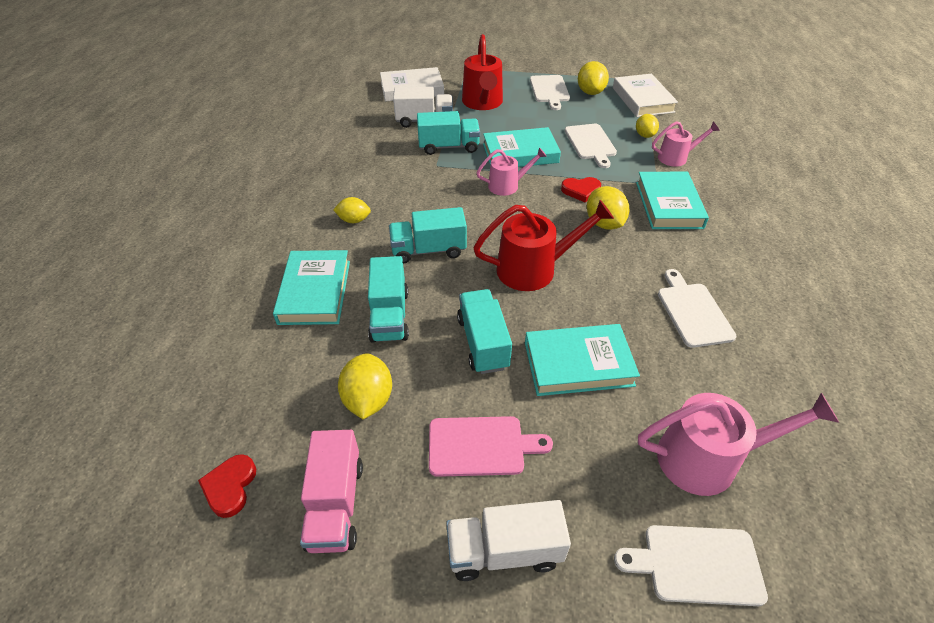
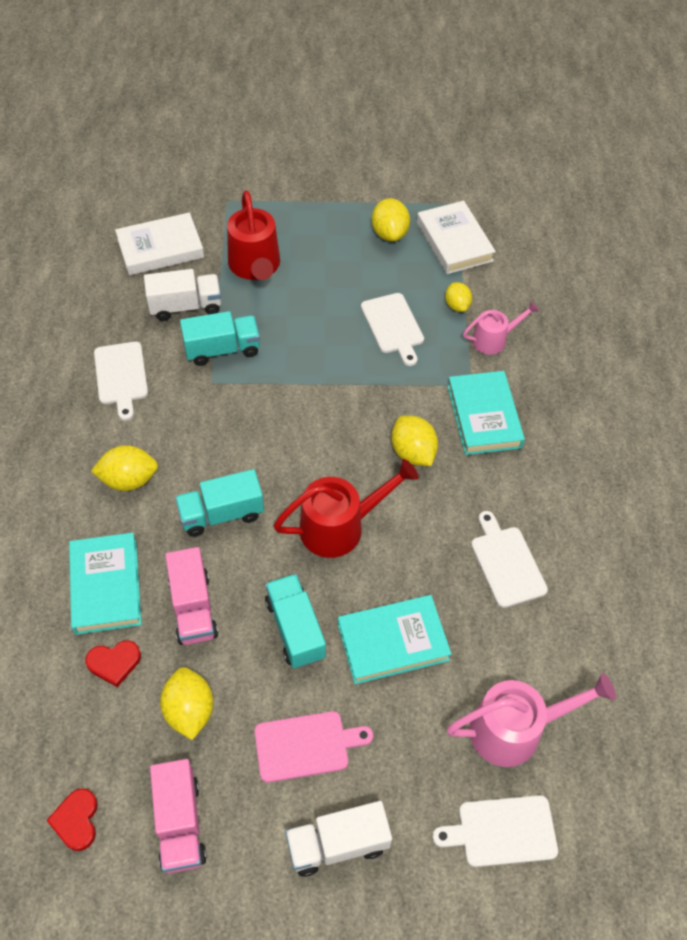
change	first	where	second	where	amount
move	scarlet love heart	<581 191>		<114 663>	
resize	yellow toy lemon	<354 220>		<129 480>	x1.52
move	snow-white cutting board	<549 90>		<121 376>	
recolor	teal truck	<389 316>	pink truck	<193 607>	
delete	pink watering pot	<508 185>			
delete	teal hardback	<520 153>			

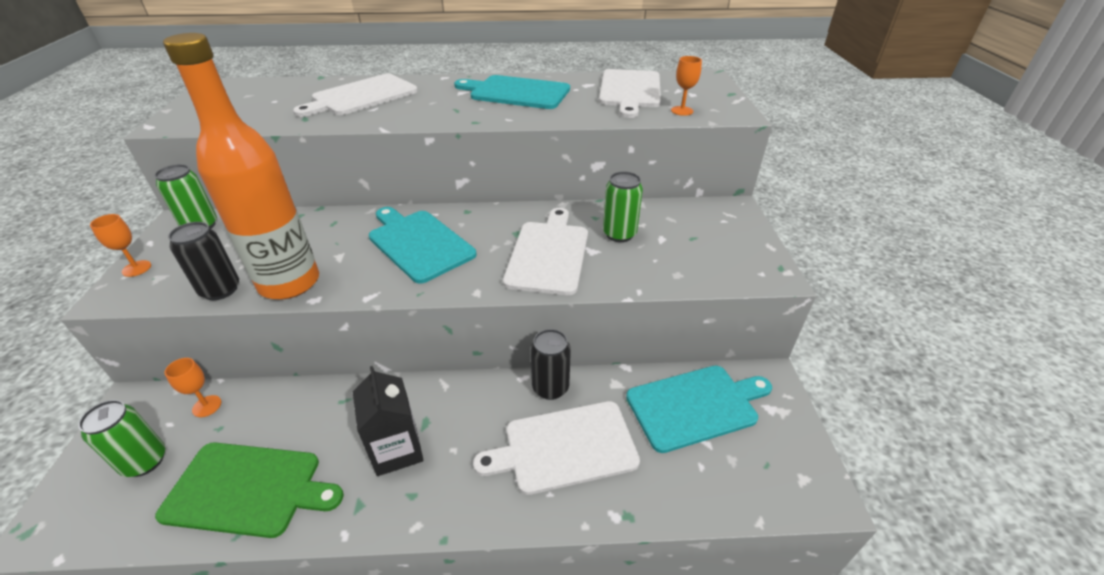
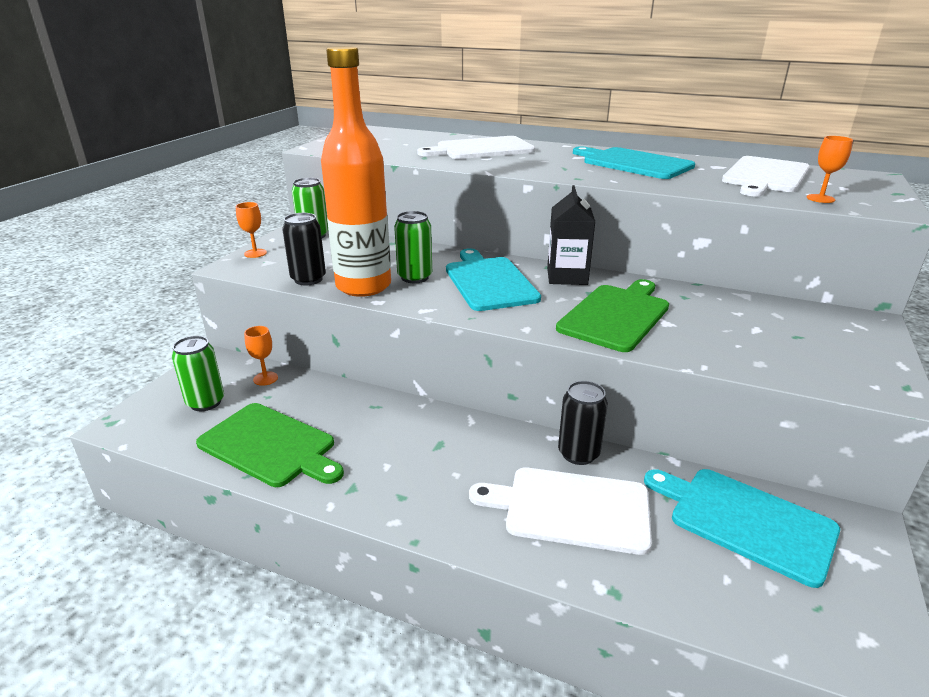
change	first	where	second	where	amount
move	green tin	<619 234>		<415 277>	
move	ebony juice carton	<397 450>		<567 276>	
recolor	snow-white cutting board	<548 254>	green cutting board	<616 315>	
rotate	teal cutting board	<695 406>		<746 521>	150 degrees counterclockwise

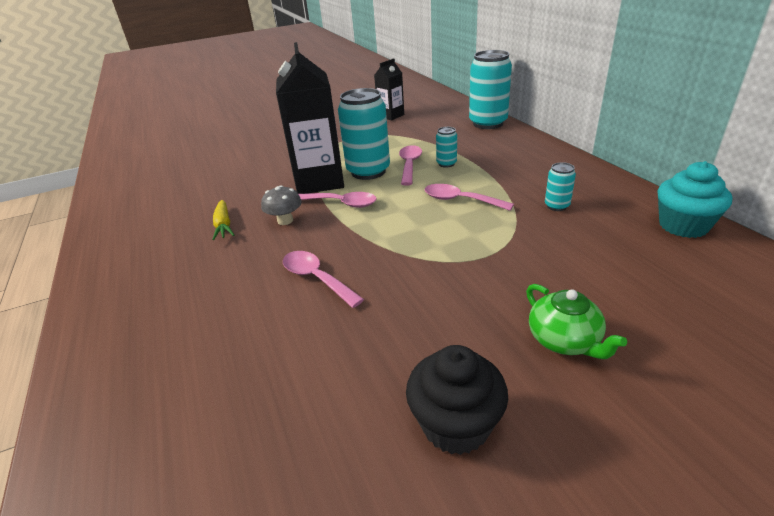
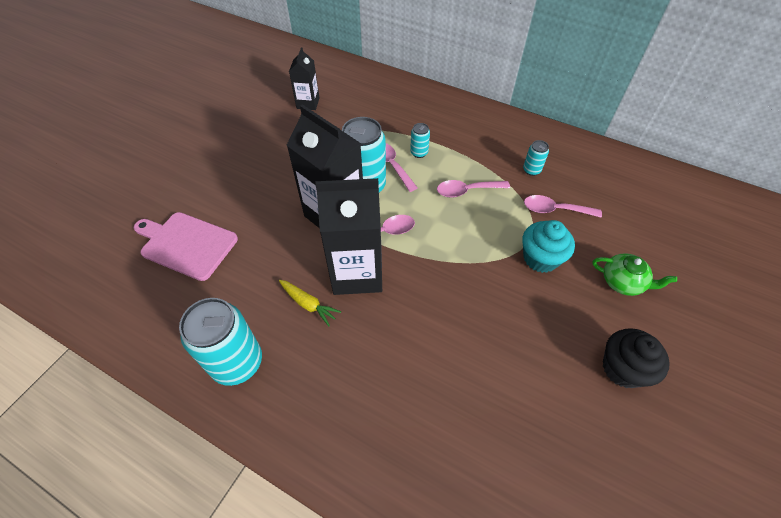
change	first	where	second	where	amount
insert			pink cutting board	<187 244>	
move	teal tin	<488 123>		<237 362>	
replace	gray toadstool	<285 220>	ebony juice carton	<357 273>	
move	teal muffin	<683 226>		<540 258>	
move	pink spoon	<316 278>		<555 210>	

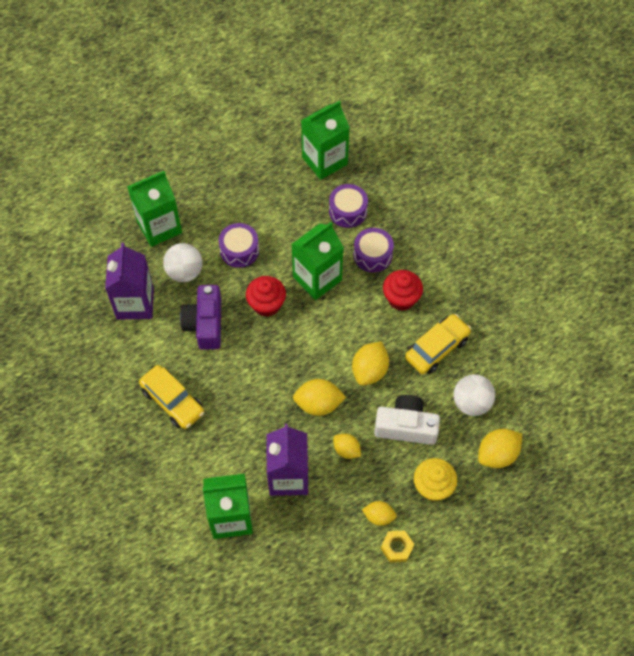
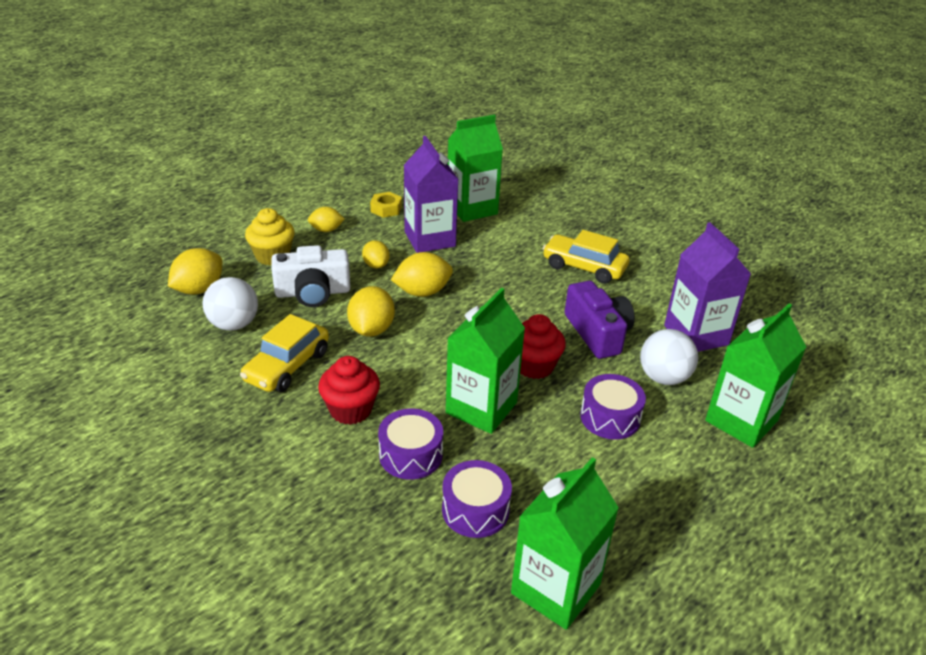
change	first	where	second	where	amount
rotate	yellow toy lemon	<346 450>		<376 265>	45 degrees clockwise
move	yellow nut	<397 547>		<386 209>	

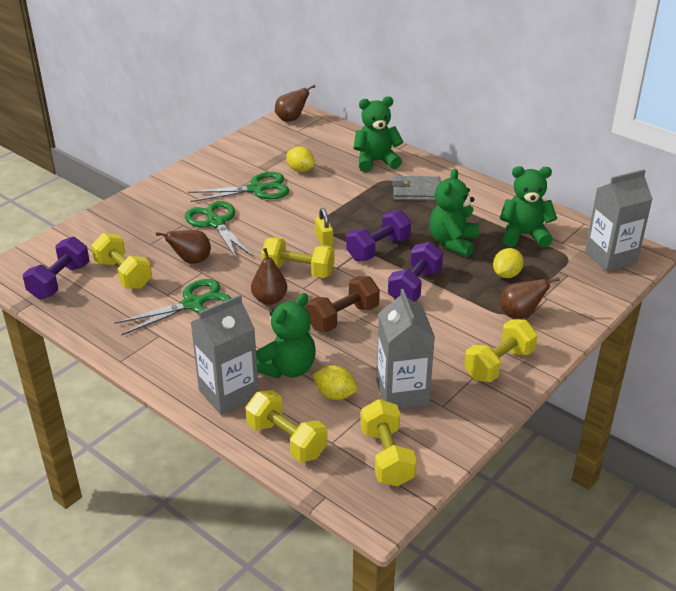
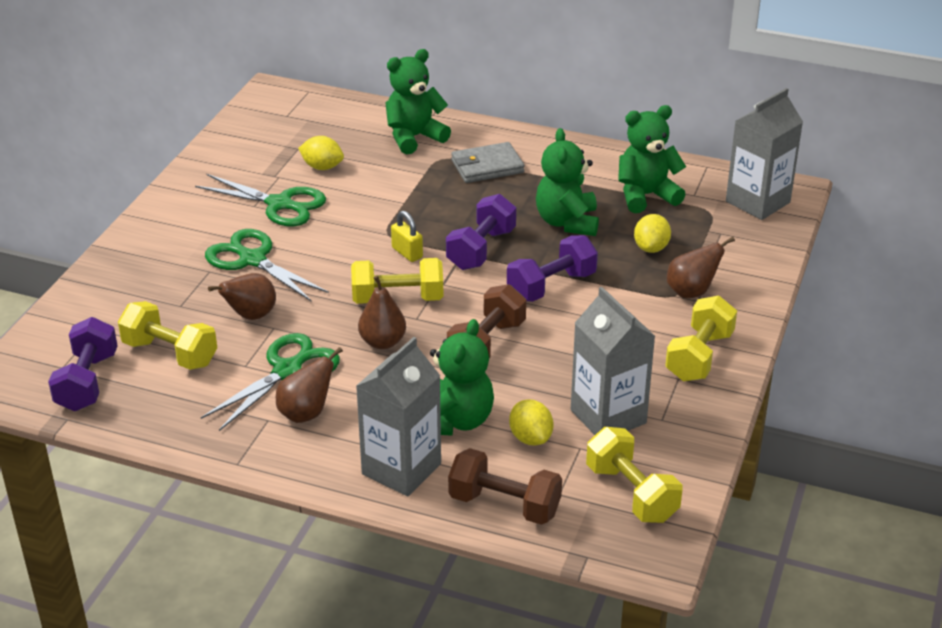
change	first	where	second	where	amount
rotate	green shears	<256 189>		<279 204>	60 degrees clockwise
move	brown pear	<291 119>		<306 413>	
recolor	yellow hand weight	<286 440>	brown hand weight	<504 505>	
rotate	royal purple hand weight	<414 286>		<551 286>	45 degrees clockwise
rotate	yellow toy lemon	<335 394>		<530 438>	60 degrees clockwise

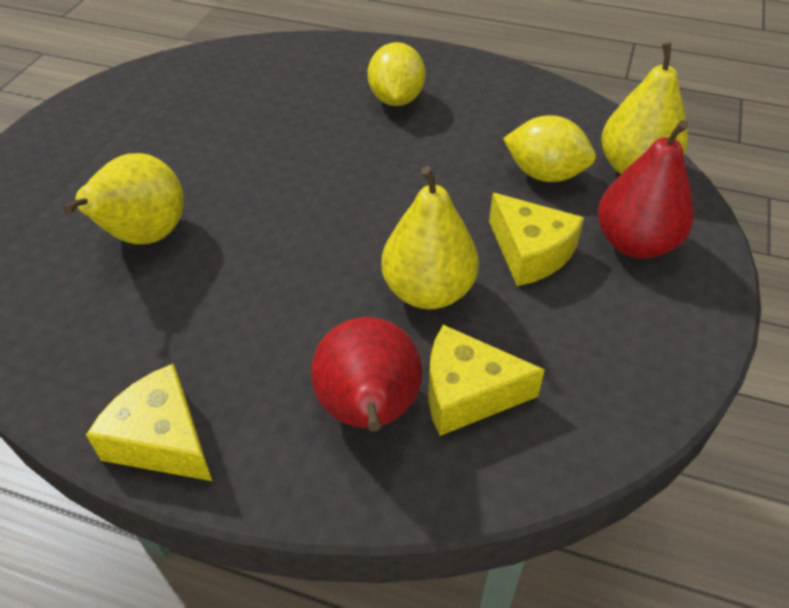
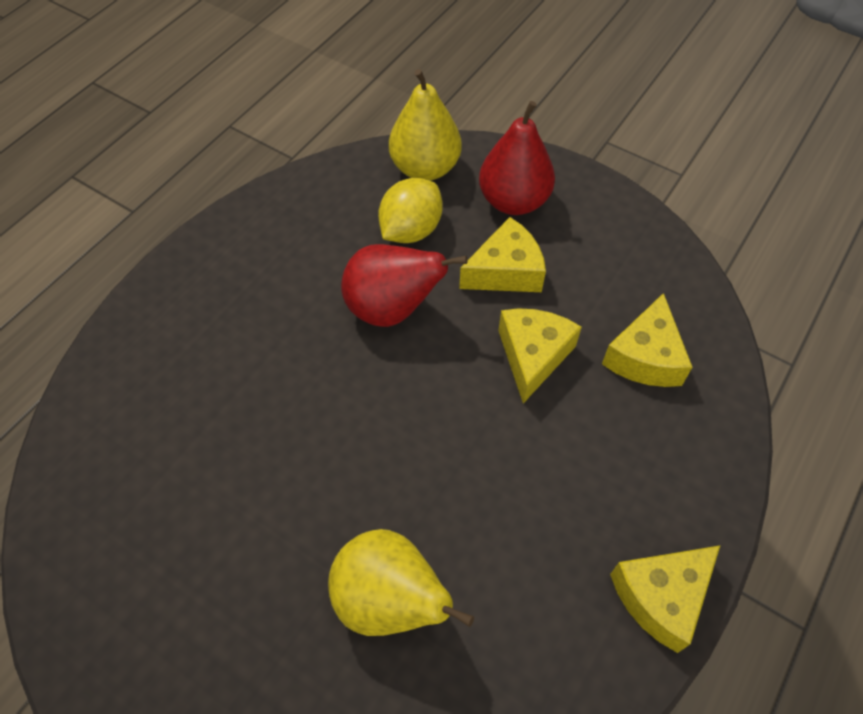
change	first	where	second	where	amount
move	scarlet pear	<369 412>		<392 309>	
replace	yellow pear	<428 291>	yellow cheese	<533 356>	
delete	yellow toy lemon	<396 99>			

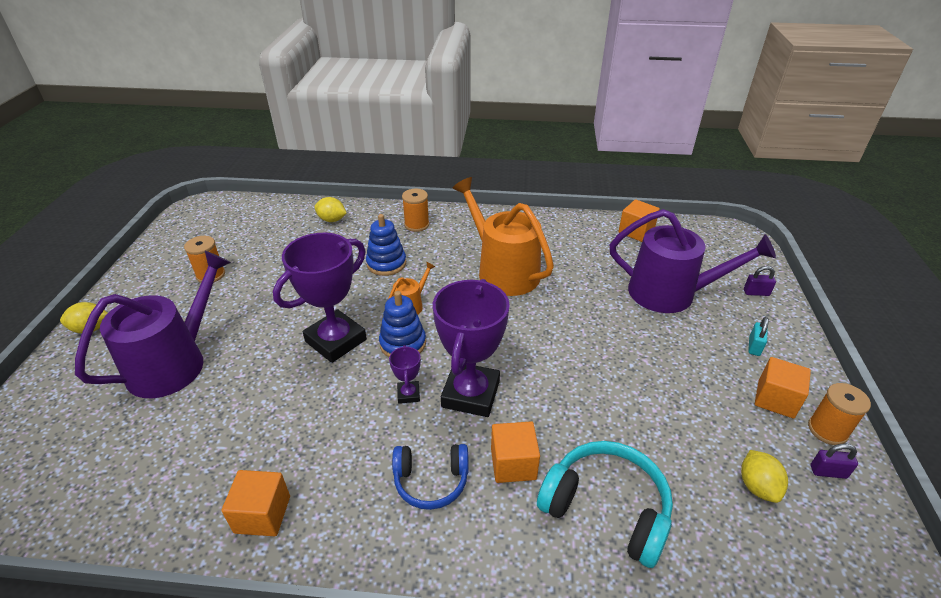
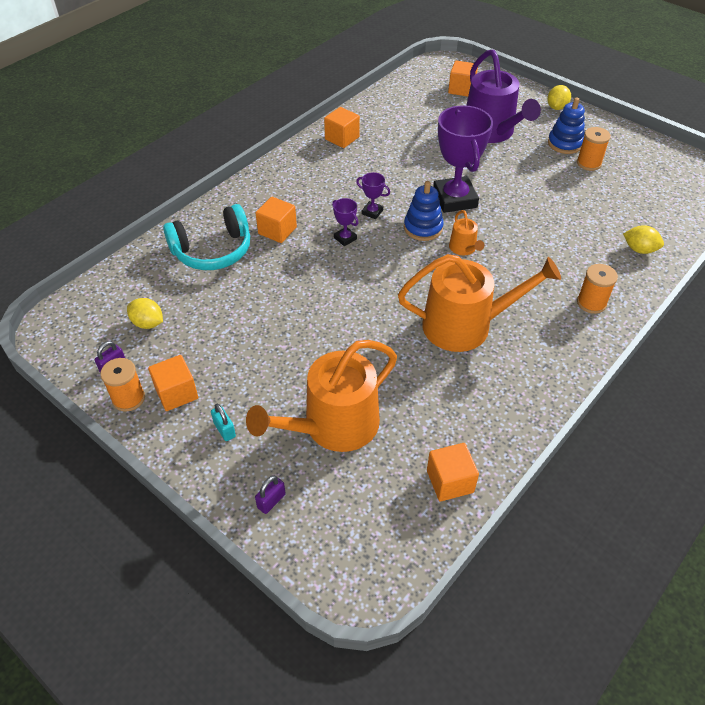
change	first	where	second	where	amount
recolor	royal purple watering pot	<670 293>	orange-coloured watering pot	<334 426>	
resize	royal purple award cup	<471 394>		<345 238>	x0.44
insert			orange-coloured cube	<461 89>	
move	blue stacking rings	<386 264>		<565 143>	
rotate	yellow toy lemon	<332 220>		<639 249>	60 degrees clockwise
delete	blue over-ear headphones	<431 481>			

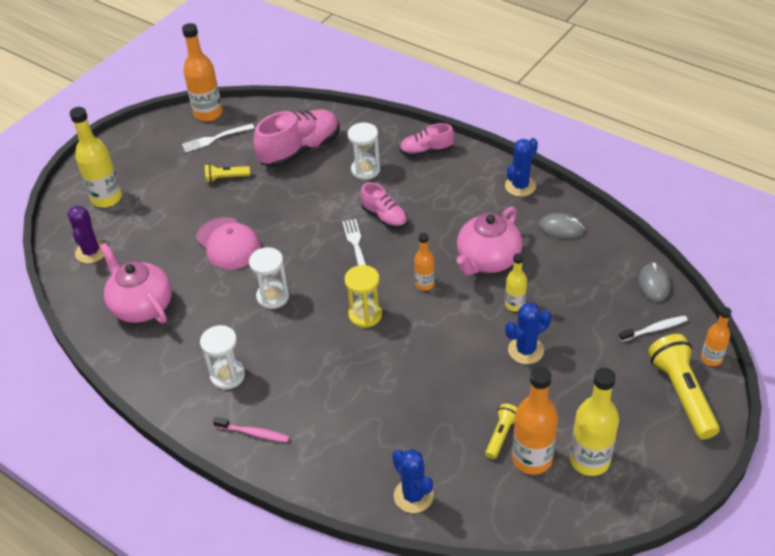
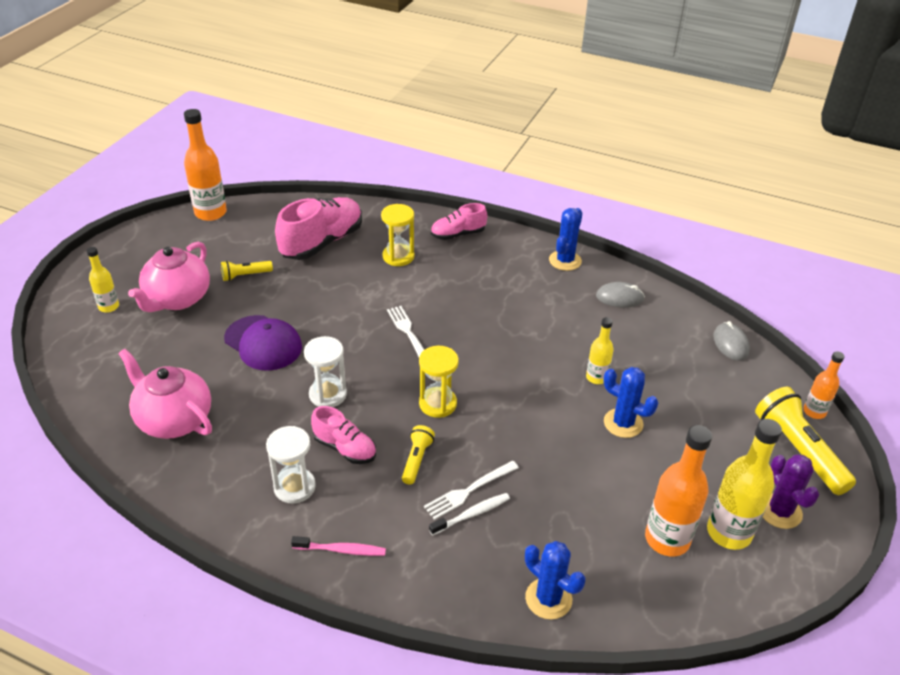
change	first	where	second	where	amount
resize	yellow bottle	<106 198>		<109 307>	x0.57
move	pink tea pot	<487 260>		<177 299>	
recolor	pink baseball cap	<228 244>	royal purple baseball cap	<263 343>	
move	pink sneaker	<384 217>		<345 448>	
recolor	snow-white hourglass	<365 170>	yellow hourglass	<398 256>	
move	yellow flashlight	<501 435>		<416 460>	
move	snow-white table fork	<215 139>		<468 491>	
move	snow-white dental brush	<654 329>		<471 514>	
rotate	blue prickly plant	<526 350>		<623 423>	75 degrees clockwise
move	royal purple prickly plant	<91 252>		<780 511>	
delete	orange-coloured bottle	<424 284>			

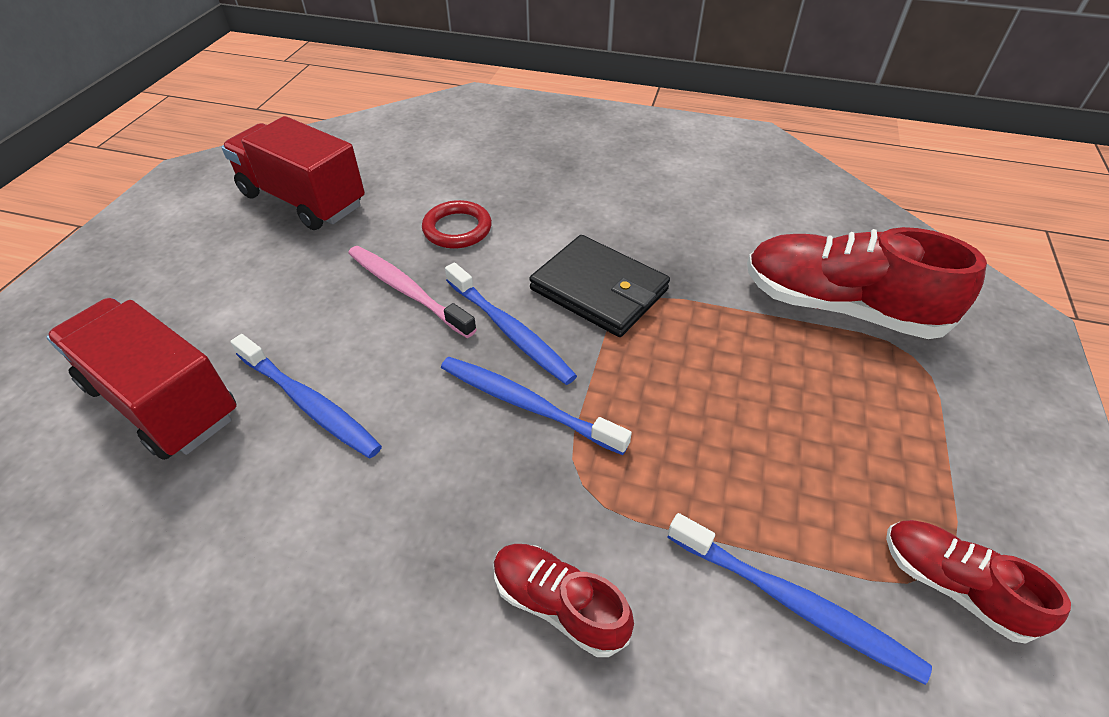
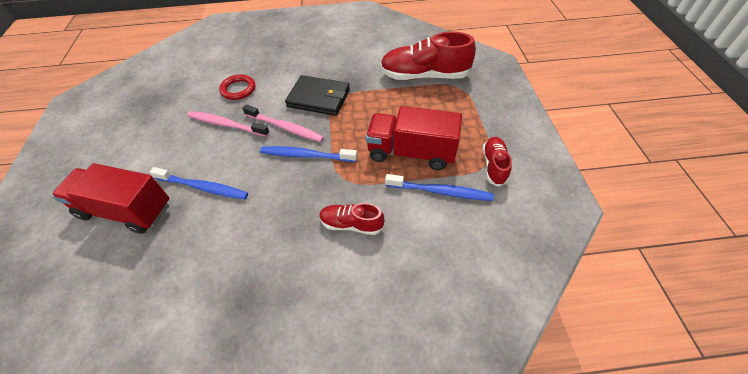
change	first	where	second	where	amount
recolor	blue dental brush	<510 331>	pink dental brush	<285 127>	
move	scarlet truck	<303 200>		<411 152>	
rotate	scarlet sneaker	<952 585>		<494 166>	75 degrees clockwise

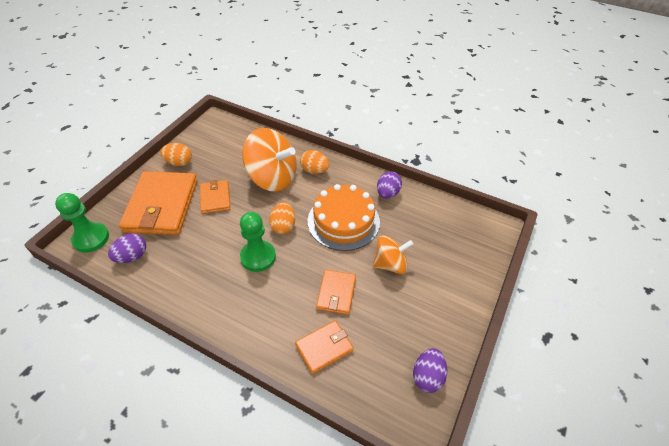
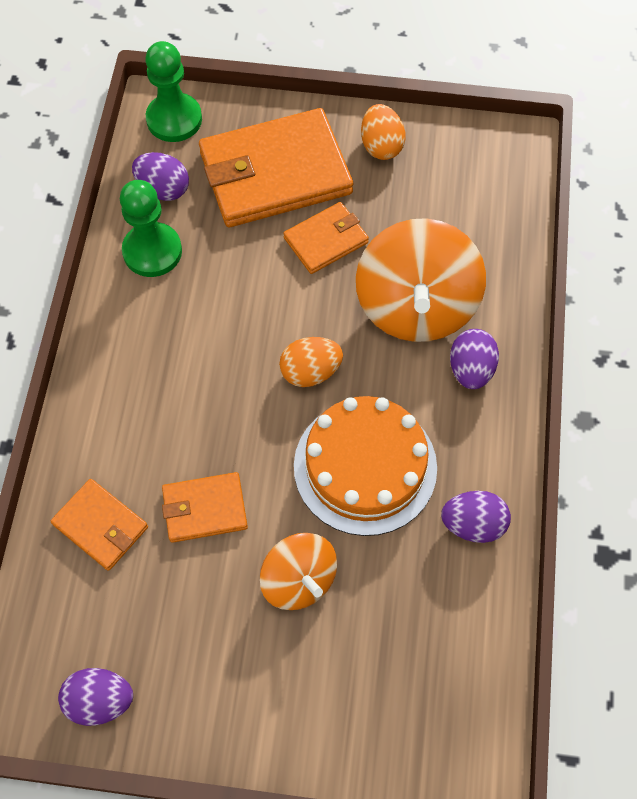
change	first	where	second	where	amount
move	green pawn	<258 257>		<152 251>	
recolor	orange-coloured toy egg	<314 170>	royal purple toy egg	<471 369>	

